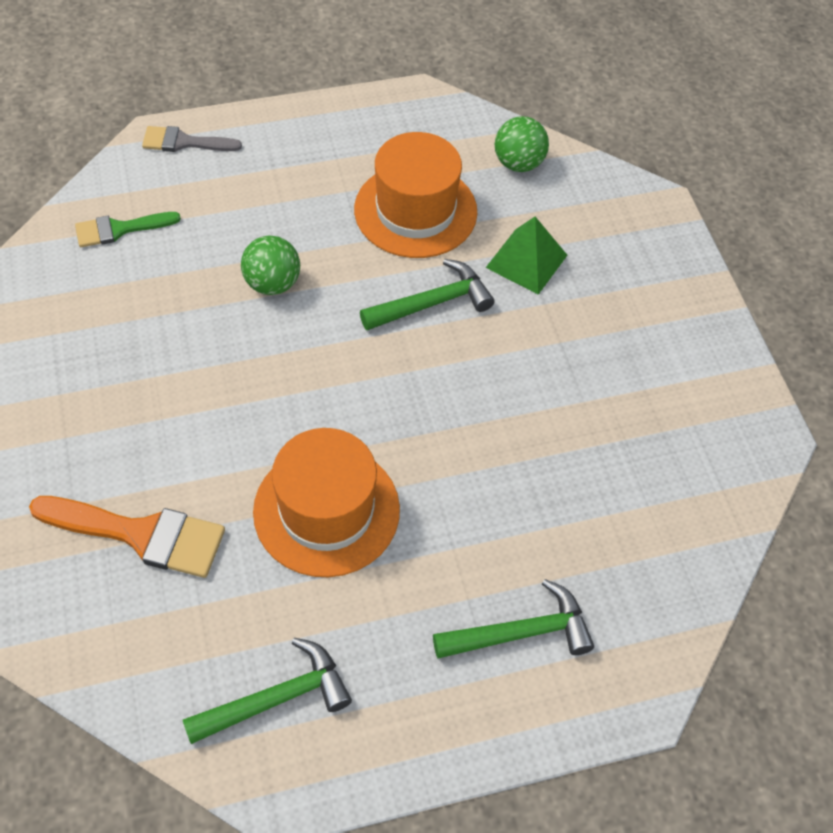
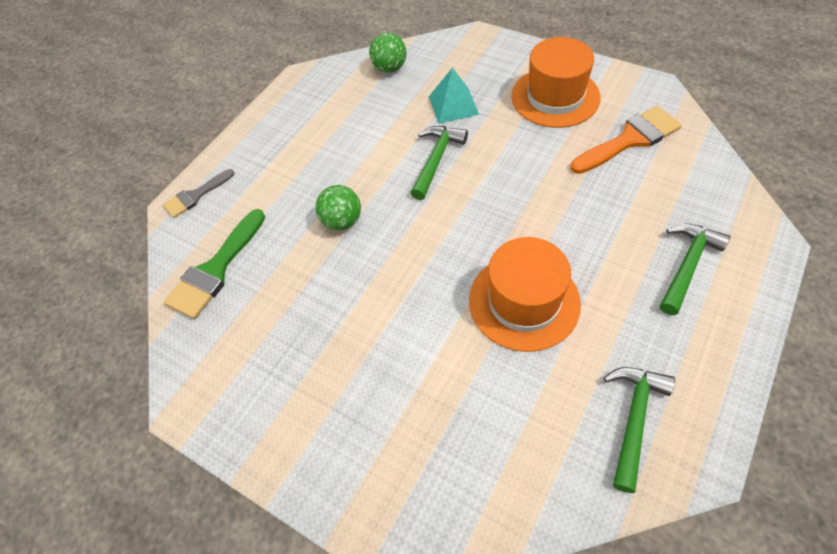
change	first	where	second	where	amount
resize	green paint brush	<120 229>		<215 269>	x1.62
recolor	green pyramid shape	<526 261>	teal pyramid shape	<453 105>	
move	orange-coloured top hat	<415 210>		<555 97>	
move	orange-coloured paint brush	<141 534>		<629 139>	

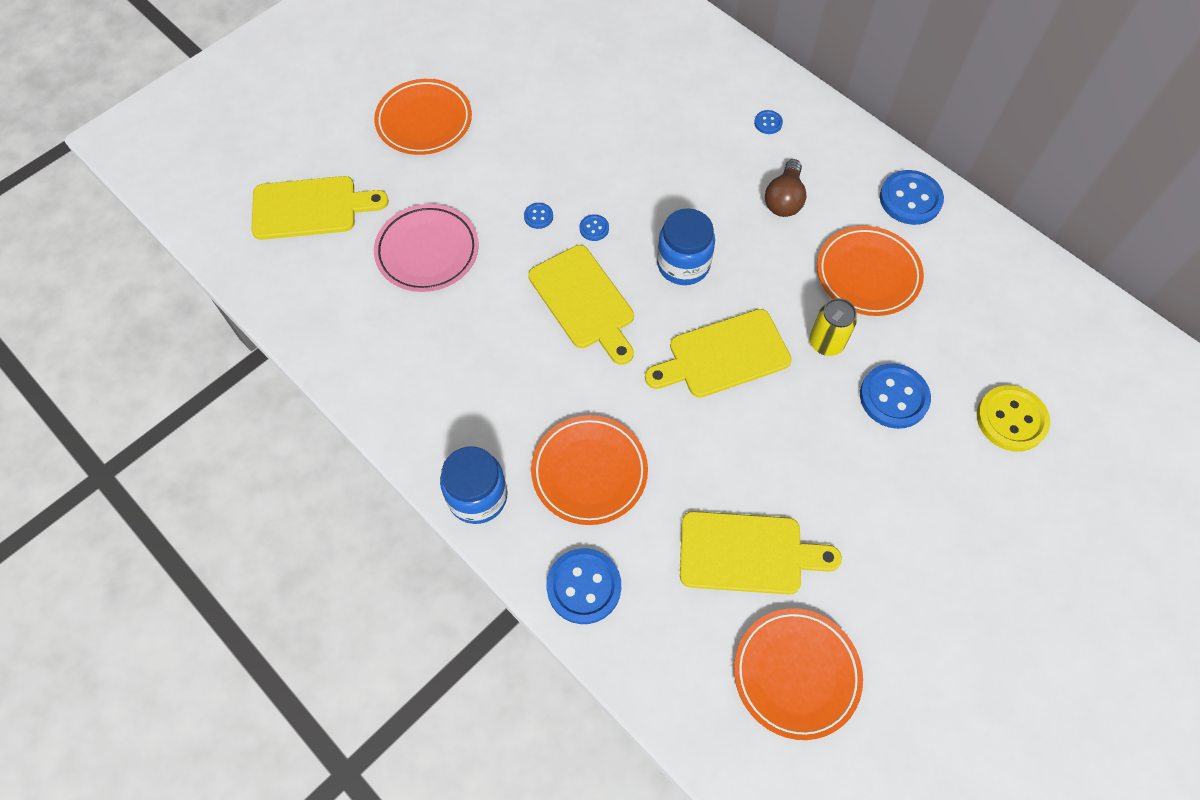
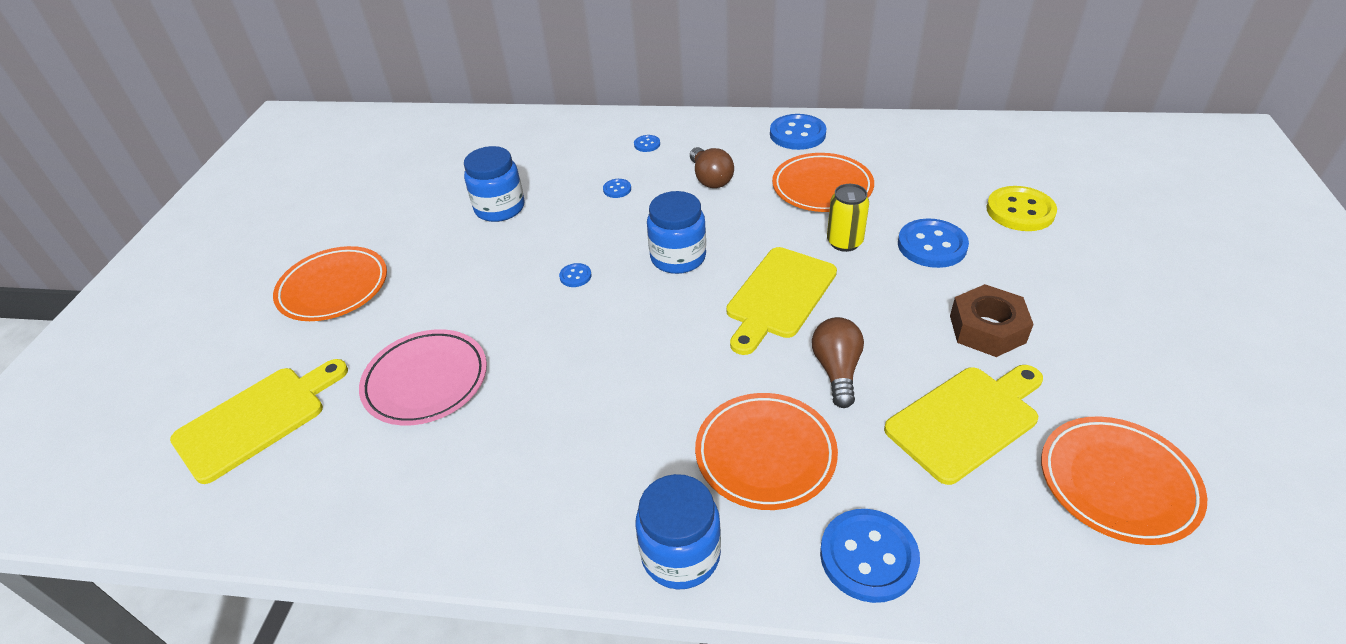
change	first	where	second	where	amount
insert			blue jar	<500 208>	
move	blue button	<538 216>		<617 189>	
insert			brown bulb	<836 370>	
insert			brown nut	<987 329>	
delete	yellow cutting board	<584 301>			

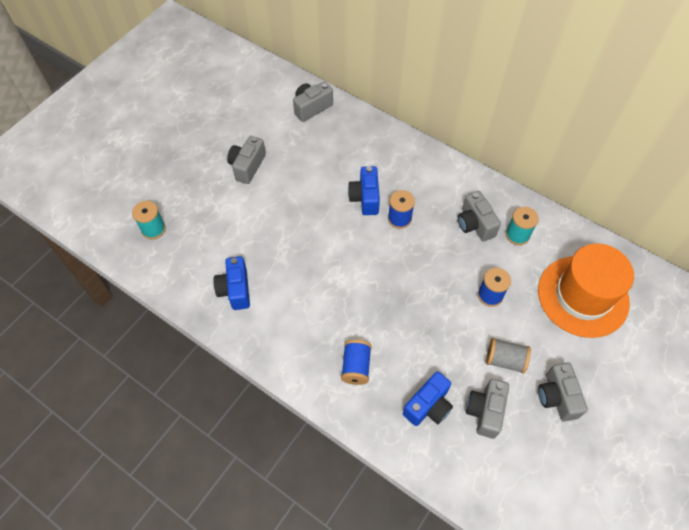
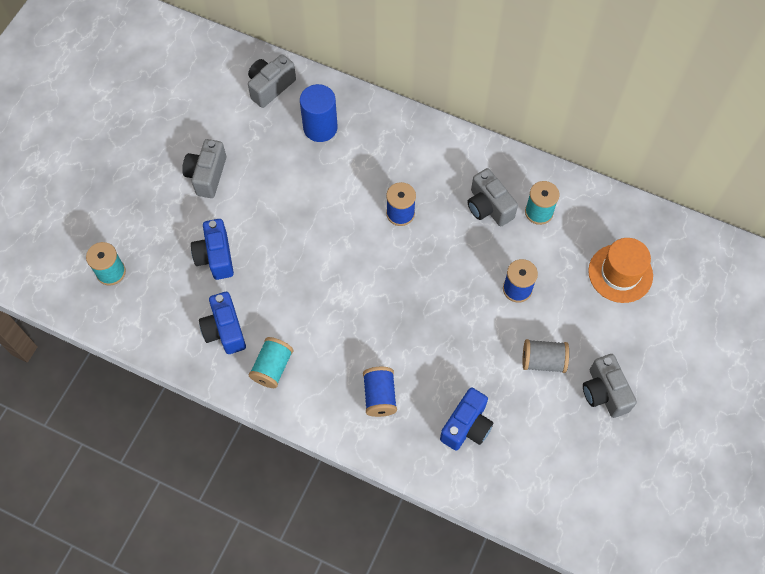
change	first	where	second	where	amount
move	blue compact camera	<365 198>		<215 257>	
insert			teal bobbin	<272 367>	
insert			blue cylinder	<320 128>	
resize	orange-coloured top hat	<583 296>		<620 273>	x0.63
delete	gray compact camera	<485 411>			

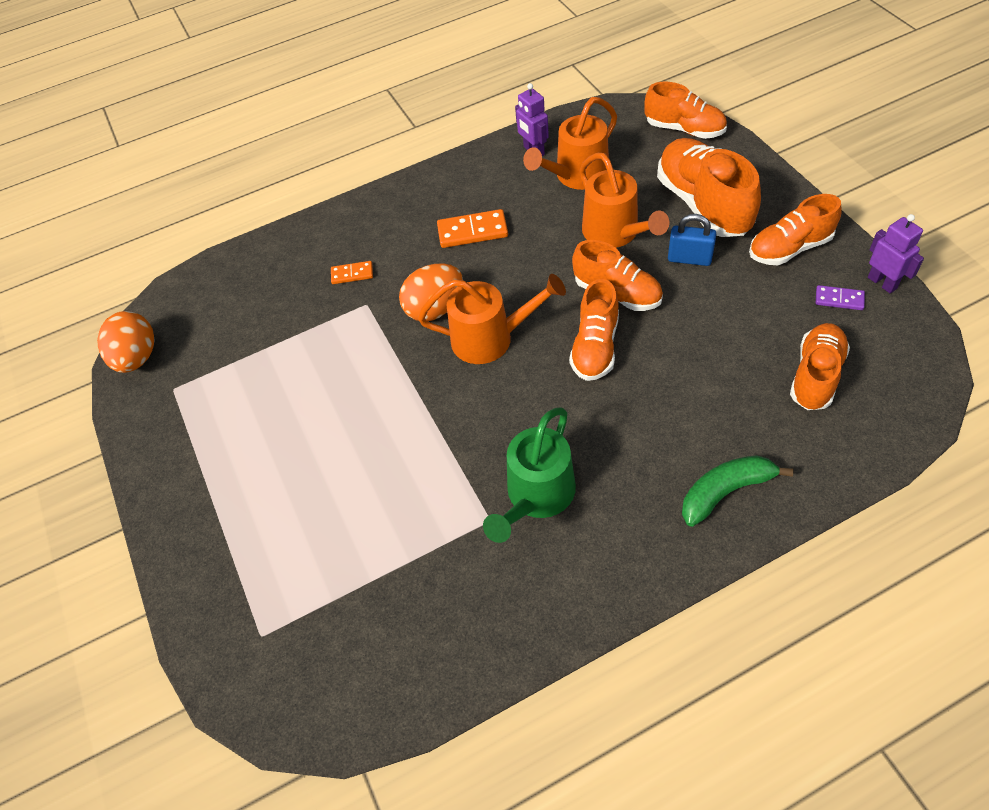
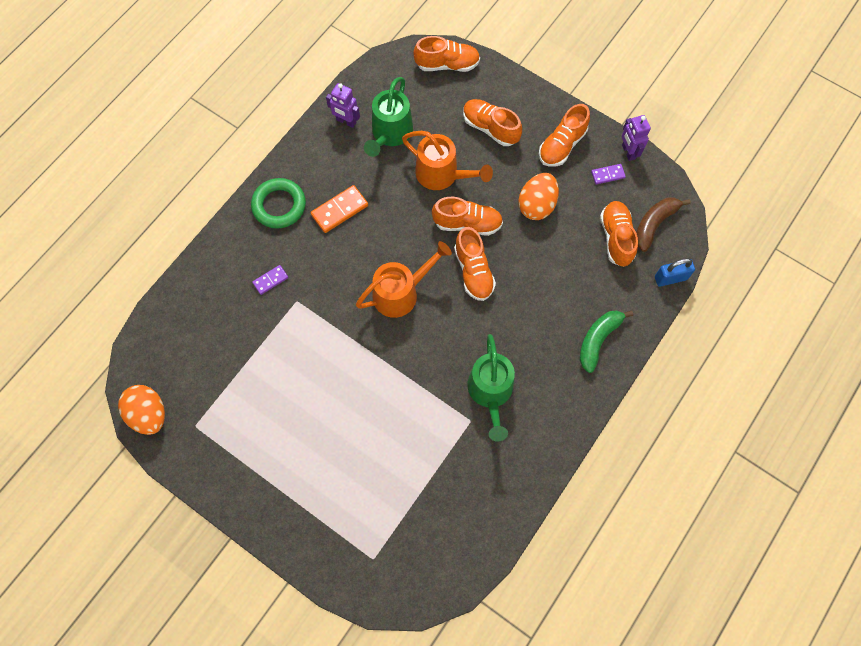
change	first	where	second	where	amount
insert			green torus	<279 205>	
recolor	orange-coloured domino piece	<352 274>	royal purple domino piece	<270 280>	
recolor	orange-coloured watering pot	<576 176>	green watering pot	<390 134>	
resize	orange-coloured sneaker	<703 204>		<490 128>	x0.66
move	orange-coloured toy egg	<435 308>		<536 205>	
rotate	royal purple robot	<882 283>		<628 152>	135 degrees counterclockwise
insert			brown banana fruit	<654 224>	
move	blue padlock	<689 259>		<670 278>	

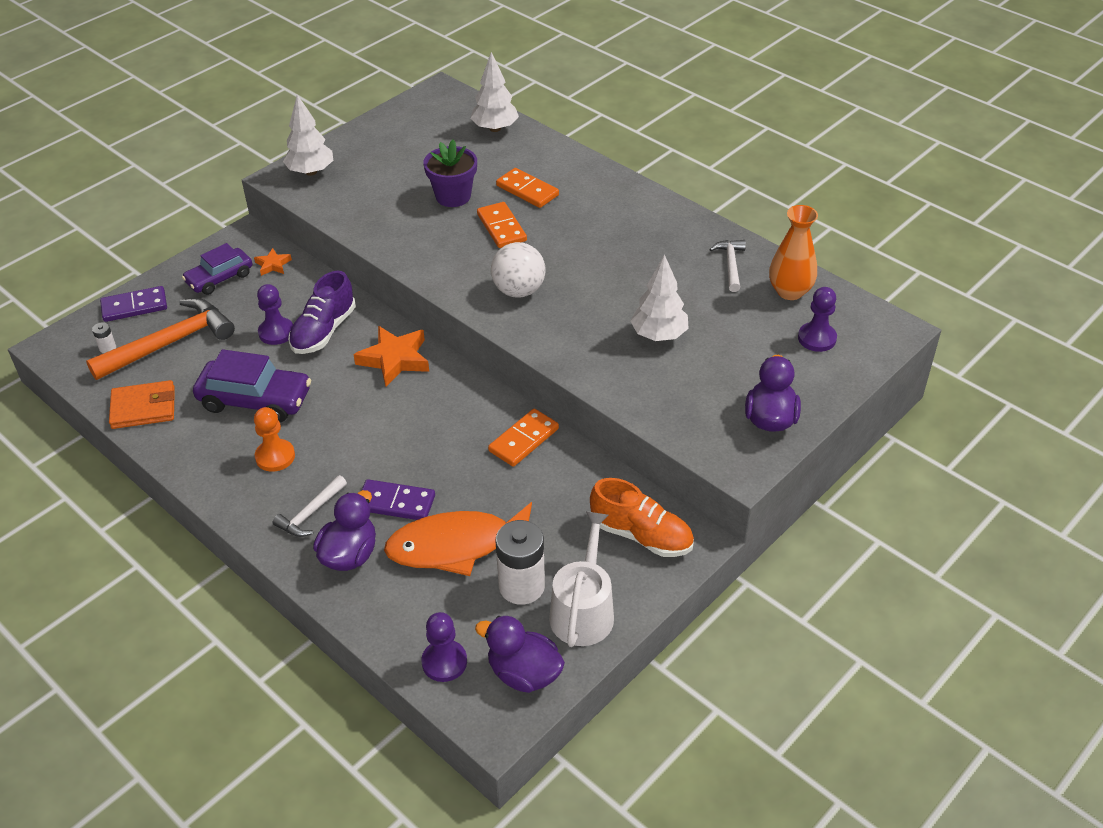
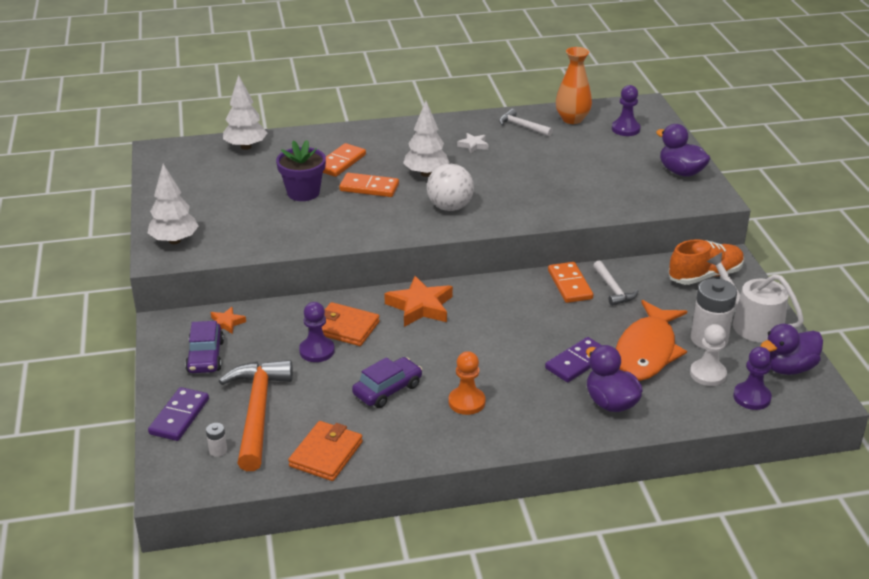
change	first	where	second	where	amount
replace	royal purple sneaker	<323 331>	orange-coloured card wallet	<345 327>	
rotate	orange-coloured domino piece	<527 190>		<340 162>	45 degrees counterclockwise
resize	royal purple automobile	<255 400>		<387 390>	x0.66
move	snow-white toy tree	<659 335>		<426 173>	
insert			snow-white star	<473 145>	
move	snow-white carpenter's hammer	<310 513>		<613 289>	
insert			snow-white pawn	<708 374>	

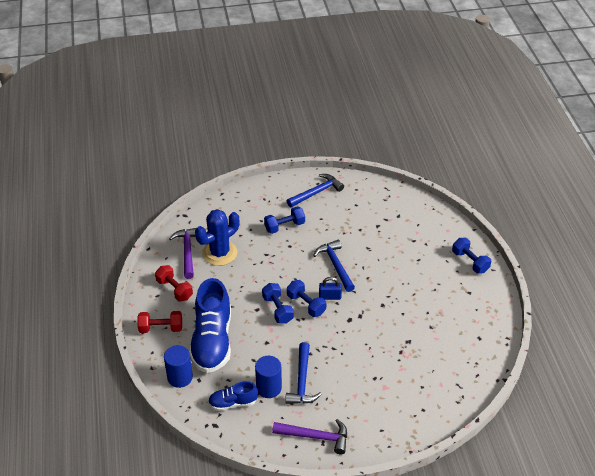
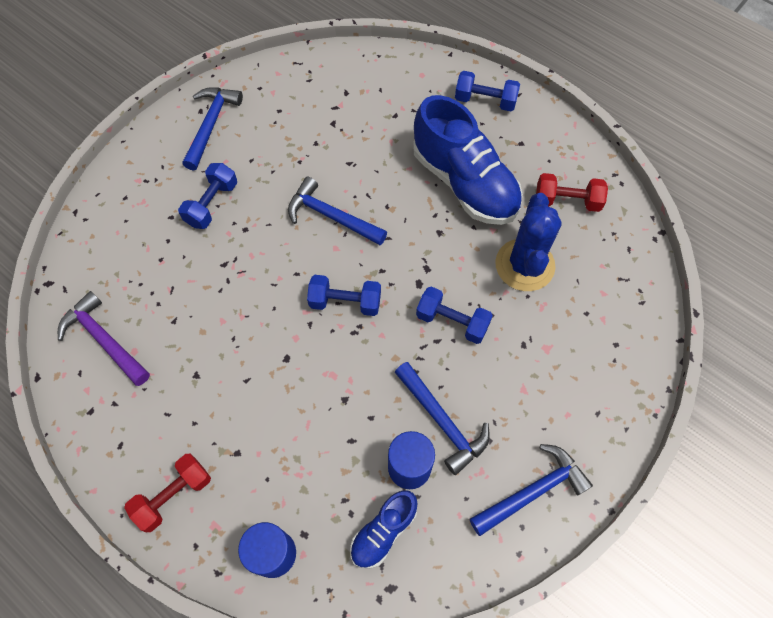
change	first	where	second	where	amount
move	blue sneaker	<212 341>		<464 183>	
move	blue hand weight	<277 309>		<452 322>	
recolor	royal purple carpenter's hammer	<315 437>	blue carpenter's hammer	<532 491>	
move	blue prickly plant	<219 253>		<524 265>	
move	scarlet hand weight	<174 289>		<567 201>	
delete	blue padlock	<330 297>			

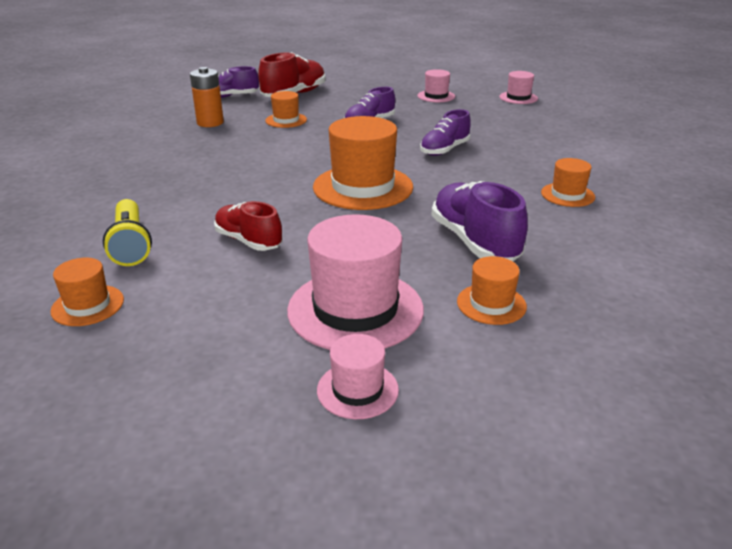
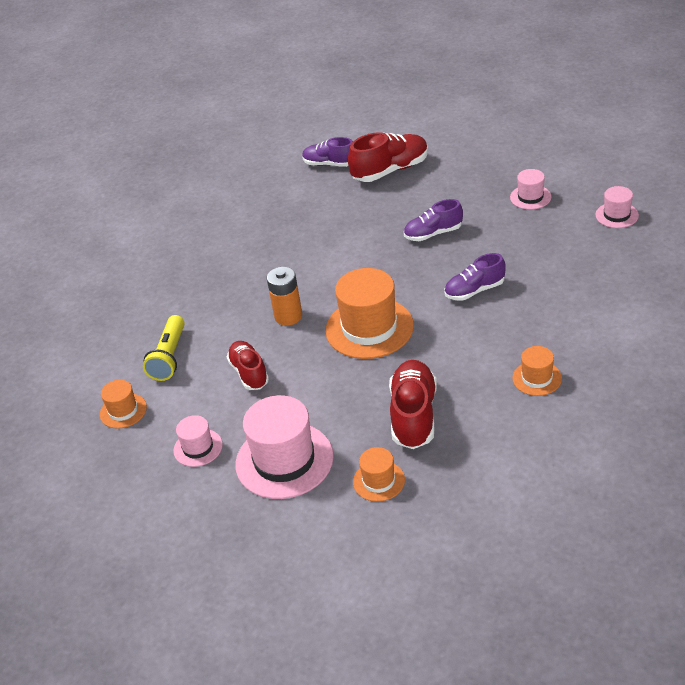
change	first	where	second	where	amount
move	pink top hat	<357 390>		<198 448>	
move	orange-coloured AA battery	<210 123>		<288 316>	
recolor	royal purple sneaker	<474 241>	scarlet sneaker	<413 415>	
delete	orange-coloured top hat	<286 120>			

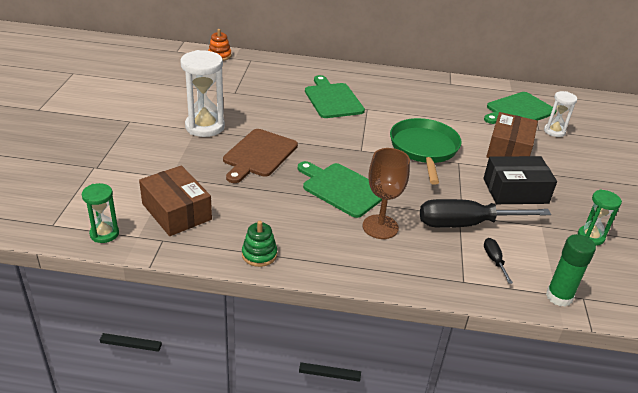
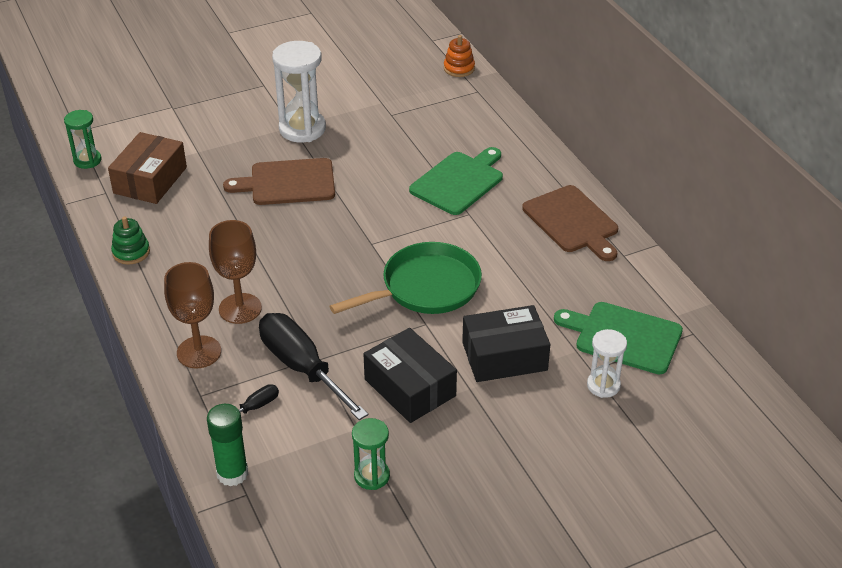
change	first	where	second	where	amount
insert			brown chalice	<199 352>	
recolor	brown package	<509 149>	ebony package	<504 356>	
insert			brown cutting board	<572 222>	
delete	green cutting board	<342 188>			

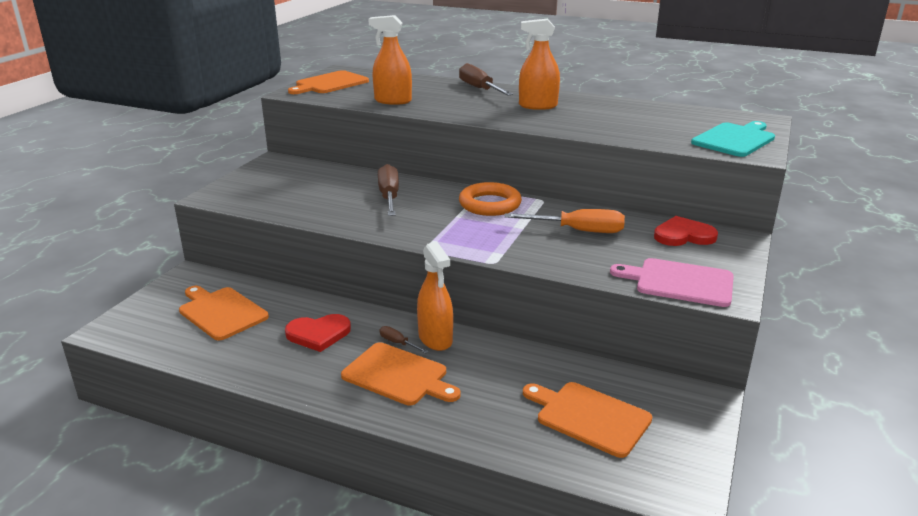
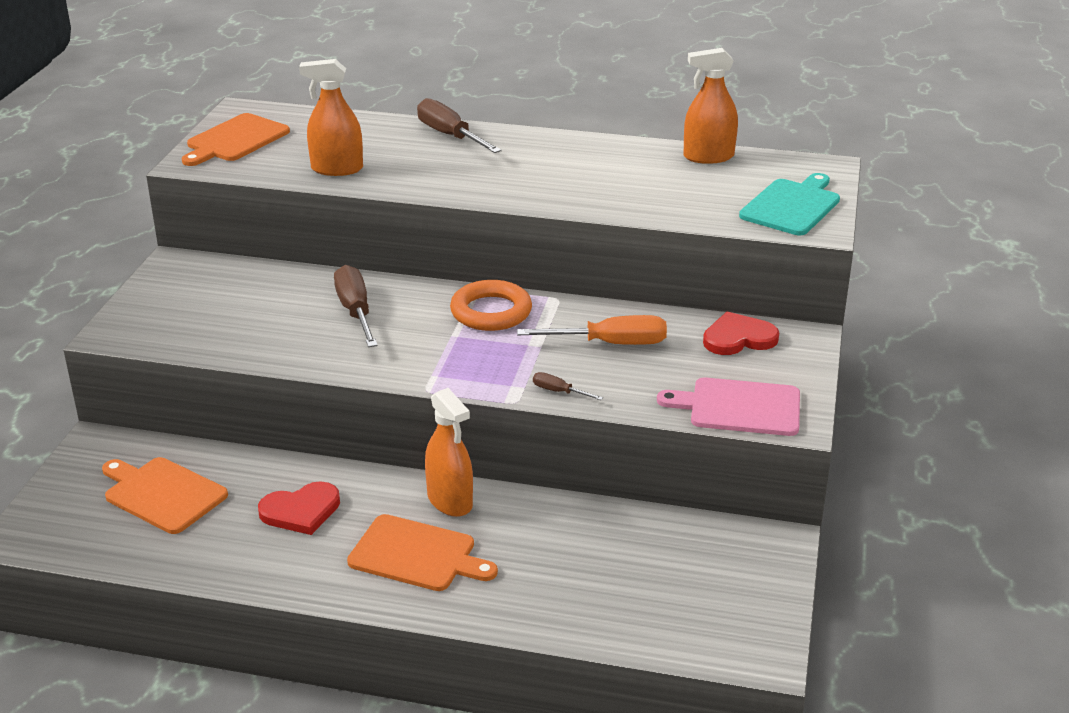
change	first	where	second	where	amount
move	brown flat screwdriver	<398 343>		<559 392>	
move	orange-coloured spray cleaner	<538 106>		<708 157>	
delete	orange-coloured cutting board	<589 417>			

